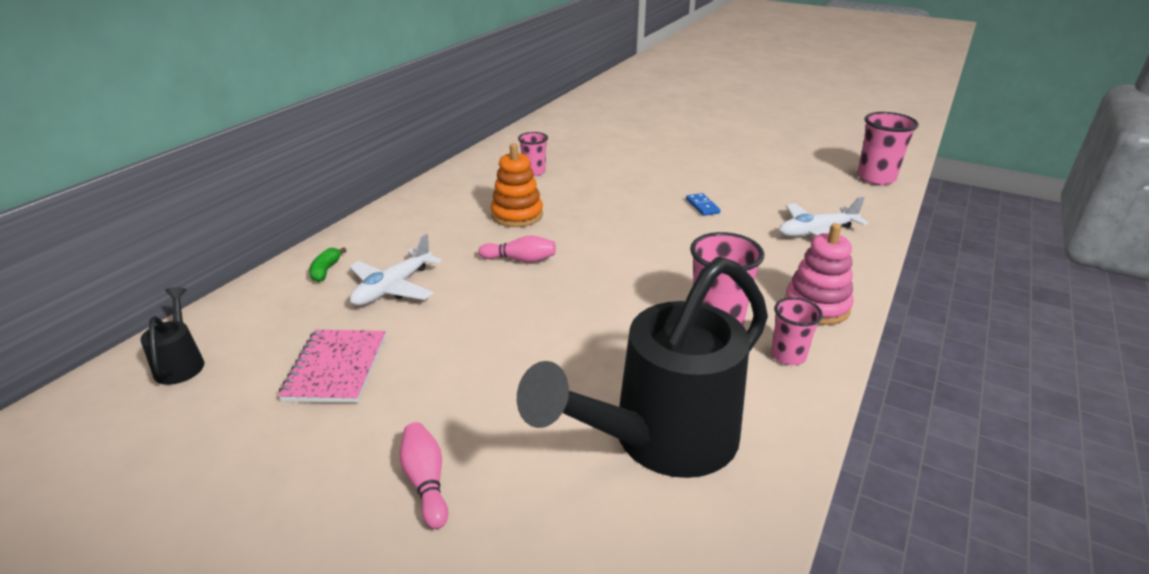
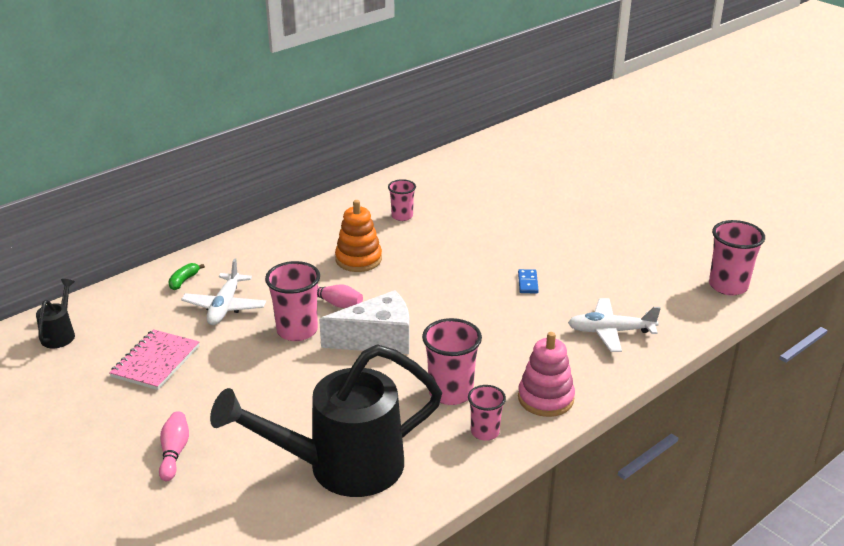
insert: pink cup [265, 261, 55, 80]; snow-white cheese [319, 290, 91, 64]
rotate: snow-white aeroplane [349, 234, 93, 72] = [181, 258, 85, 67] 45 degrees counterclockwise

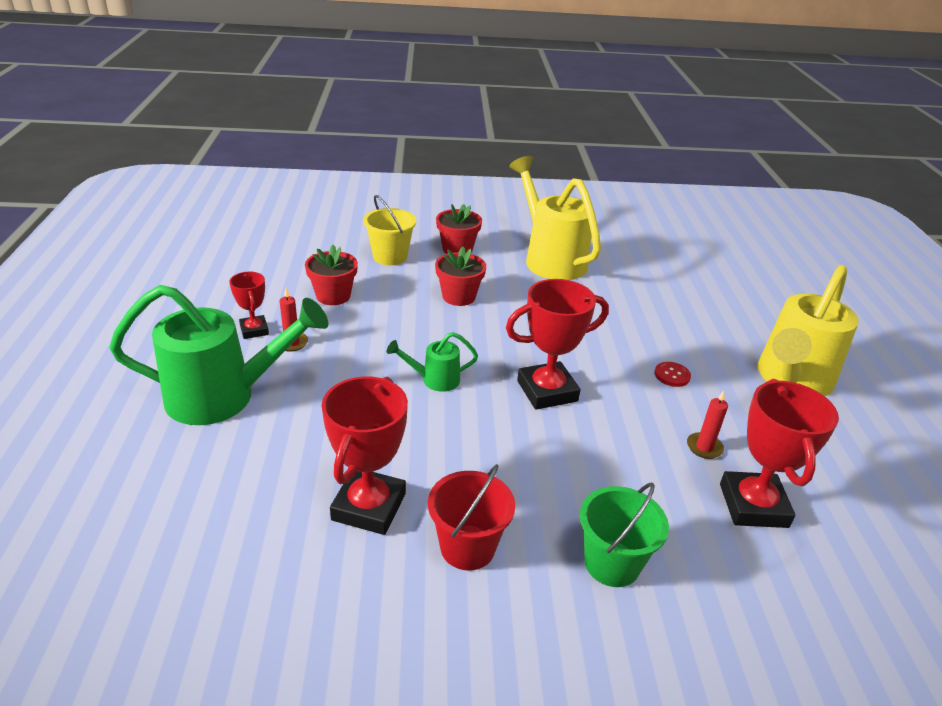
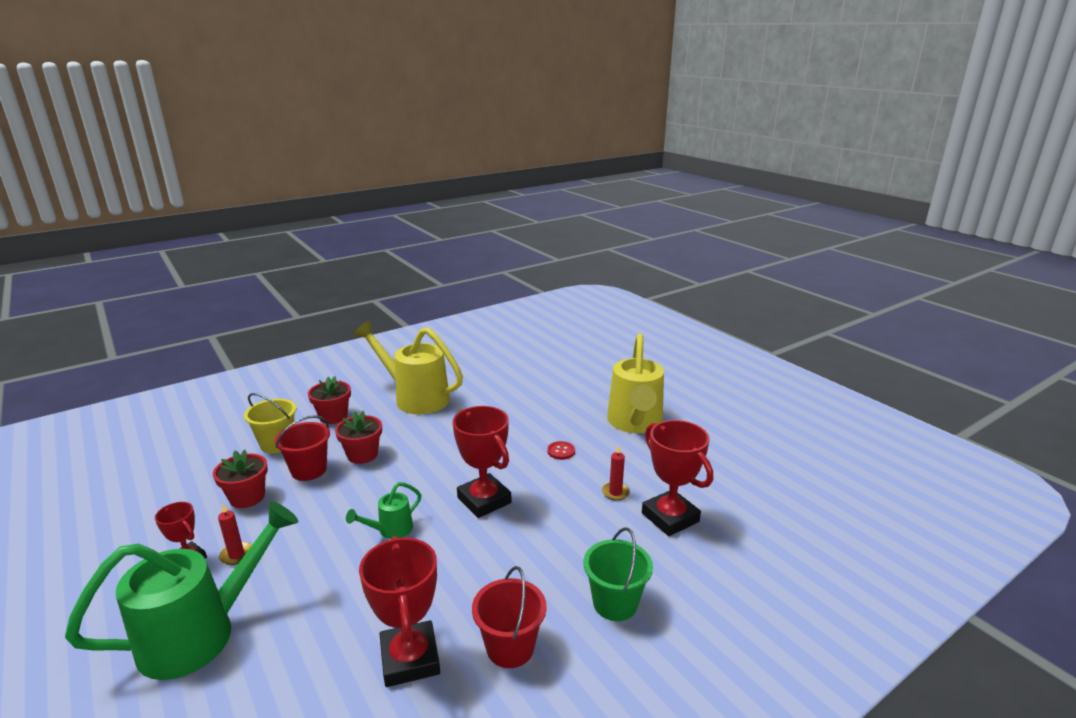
insert: scarlet pail [275, 415, 55, 66]
rotate: scarlet prize cup [506, 279, 103, 131] = [453, 406, 58, 112] 75 degrees counterclockwise

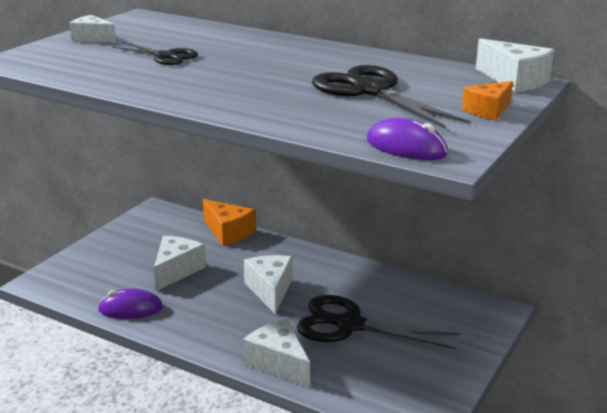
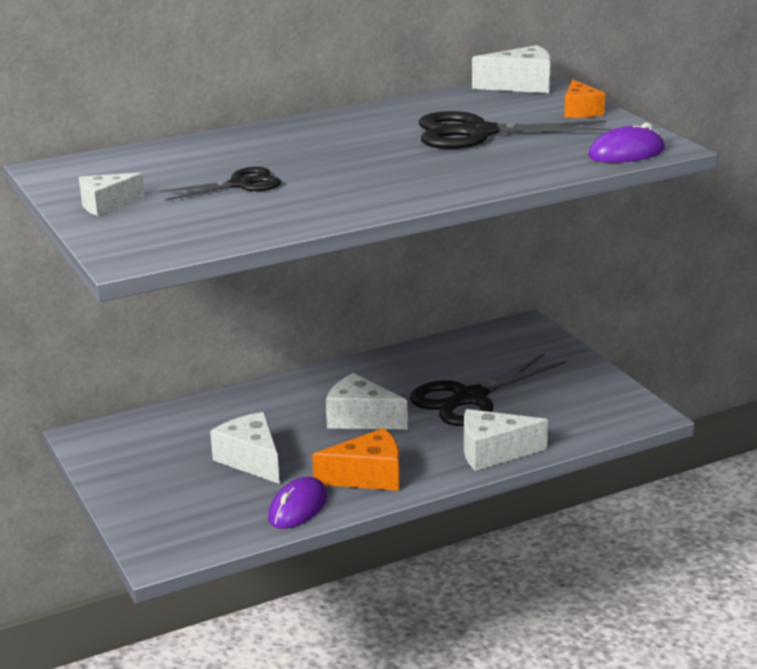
move: orange-coloured cheese [203, 199, 53, 47] to [312, 428, 88, 63]

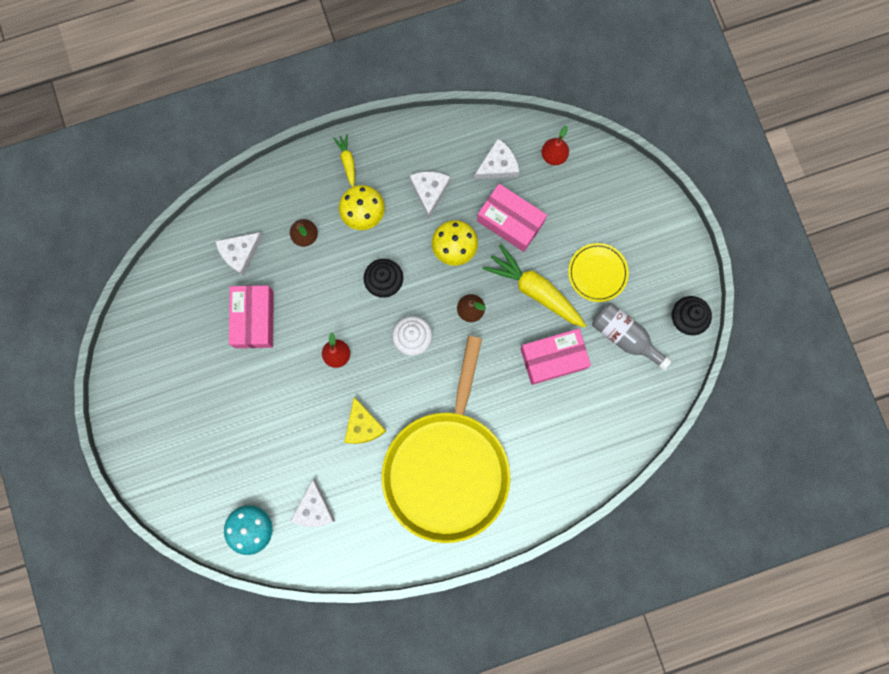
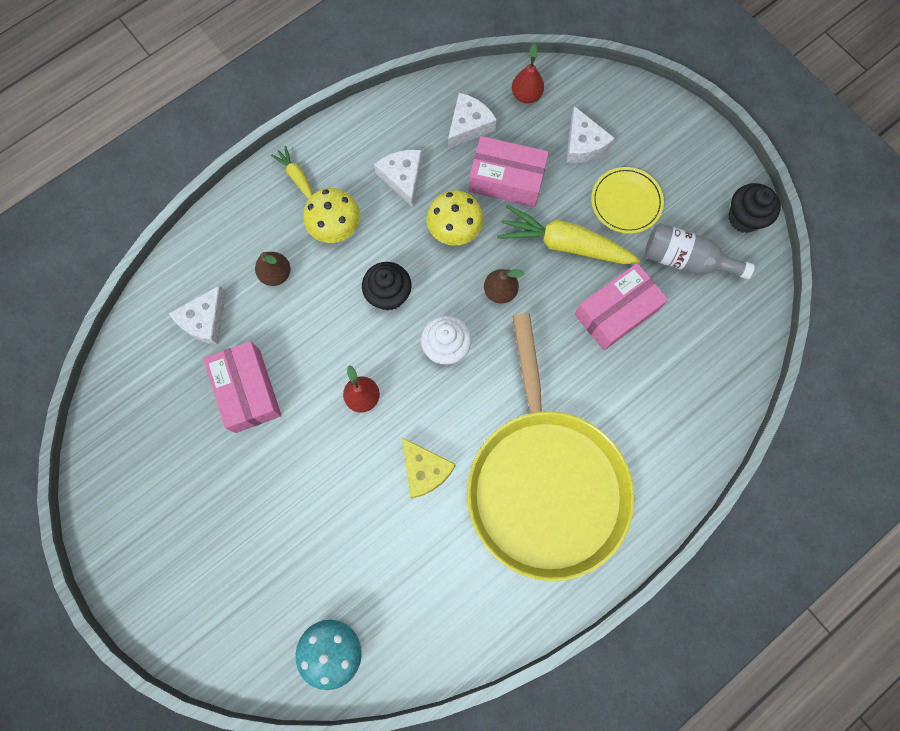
move: snow-white cheese [290, 479, 45, 48] to [566, 106, 49, 57]

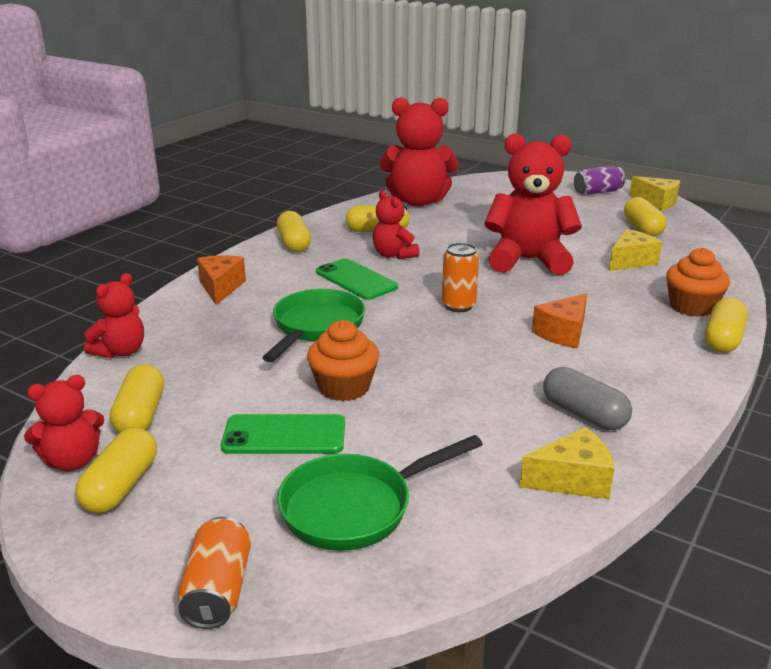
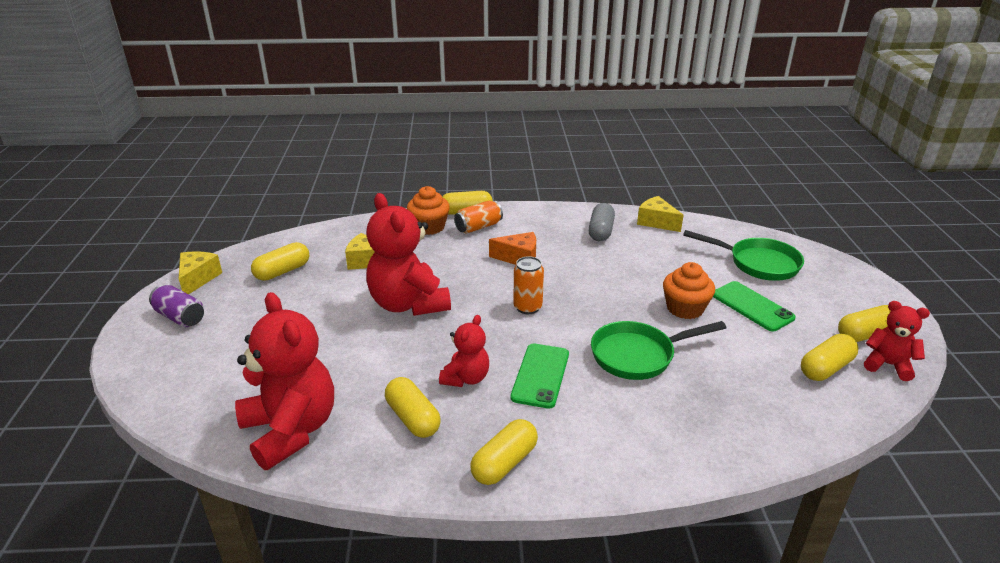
delete: scarlet teddy bear [84, 273, 60, 85]; orange-coloured cheese [197, 255, 49, 50]
move: orange-coloured can [177, 517, 74, 112] to [454, 200, 49, 34]

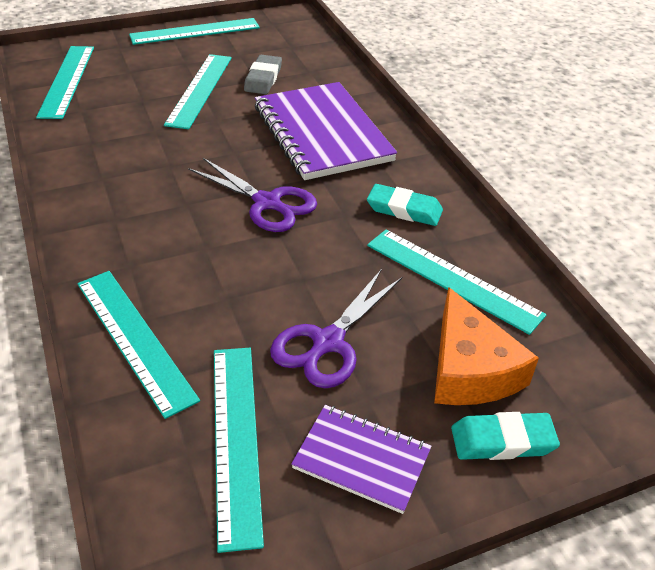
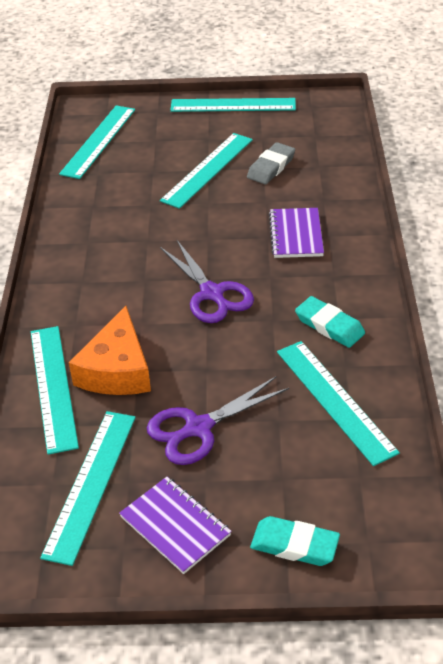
move: orange-coloured cheese [434, 287, 105, 118] to [69, 306, 82, 89]
resize: violet notebook [255, 82, 142, 98] = [269, 208, 55, 50] x0.53

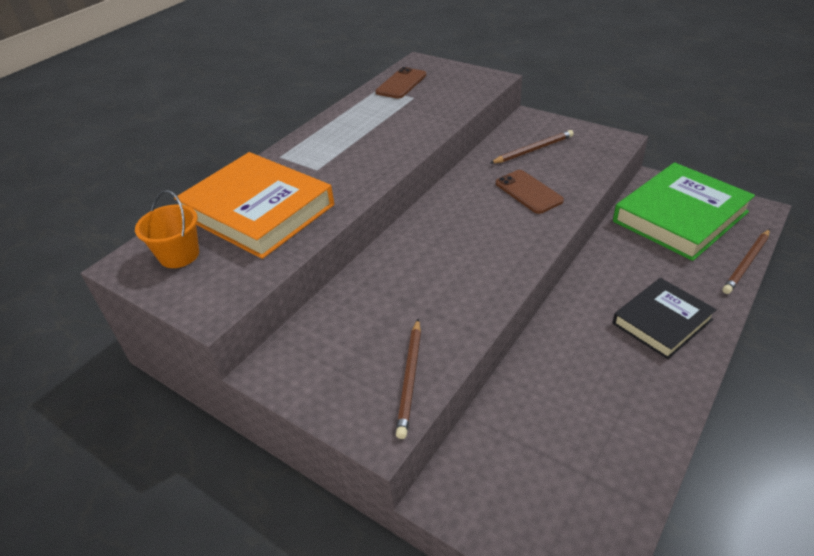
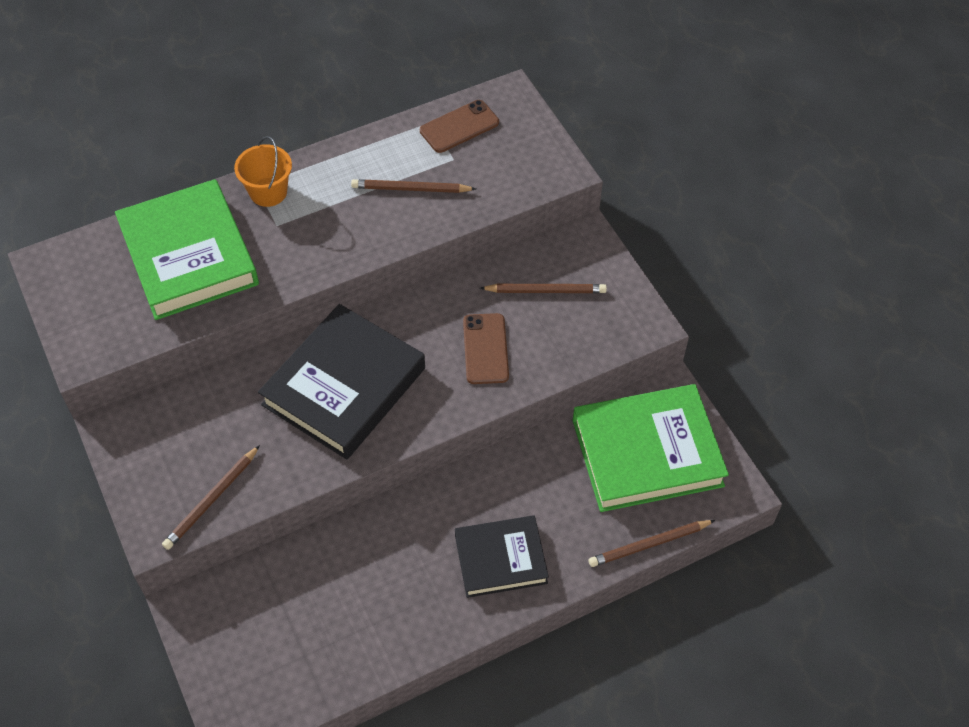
insert: jet-black book [258, 304, 167, 156]; russet wooden pencil [351, 179, 125, 14]
move: orange-coloured pail [135, 190, 64, 78] to [234, 136, 58, 71]
recolor: orange-coloured book [174, 152, 160, 107] to leaf-green book [115, 179, 144, 141]

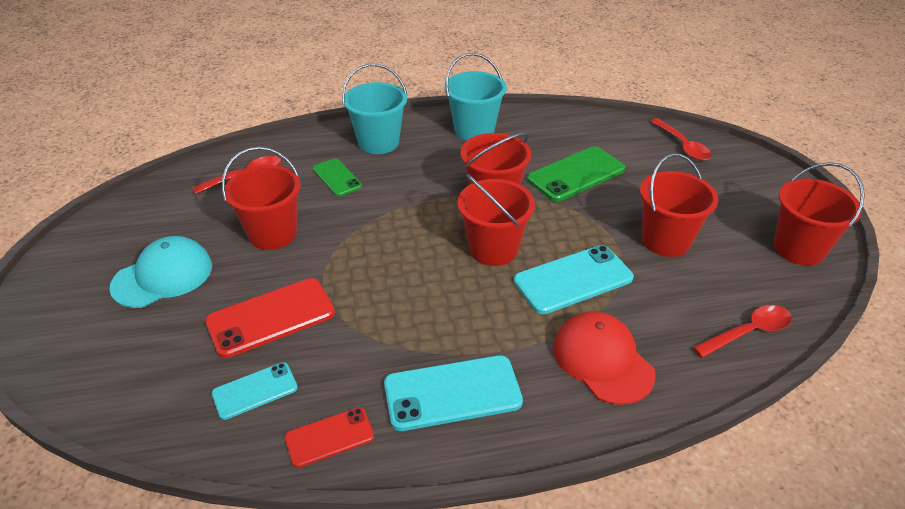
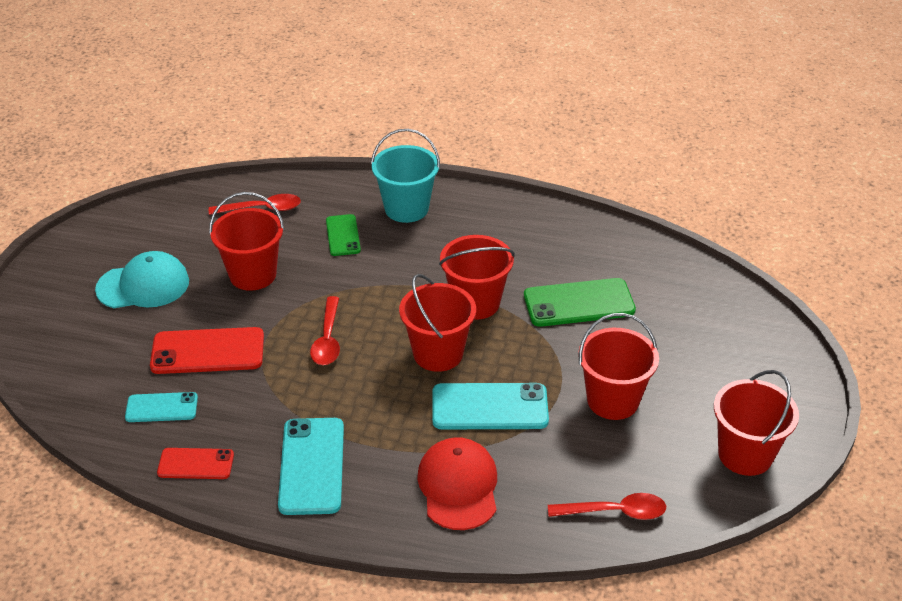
delete: aqua pail [444, 53, 63, 88]
move: scarlet tablespoon [650, 118, 62, 43] to [310, 296, 30, 69]
rotate: aqua phone [384, 355, 139, 76] = [278, 418, 66, 97] 75 degrees clockwise

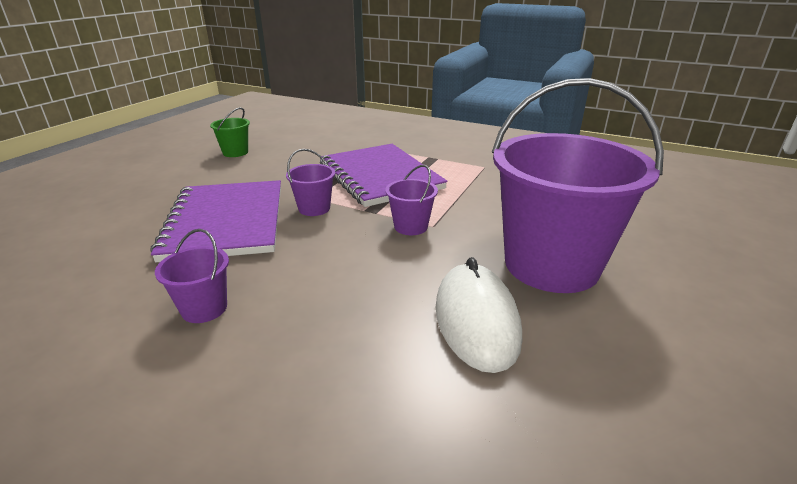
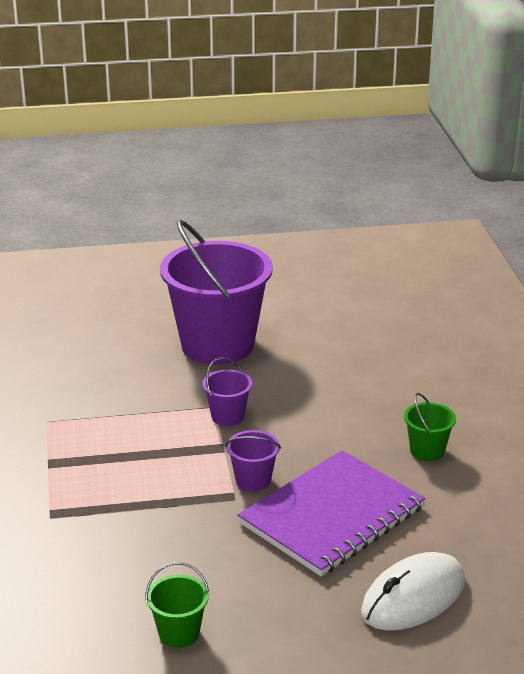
delete: violet notebook [320, 144, 128, 63]
move: snow-white computer mouse [436, 257, 86, 116] to [361, 552, 104, 79]
recolor: violet pail [155, 229, 74, 94] to leaf-green pail [404, 393, 52, 68]

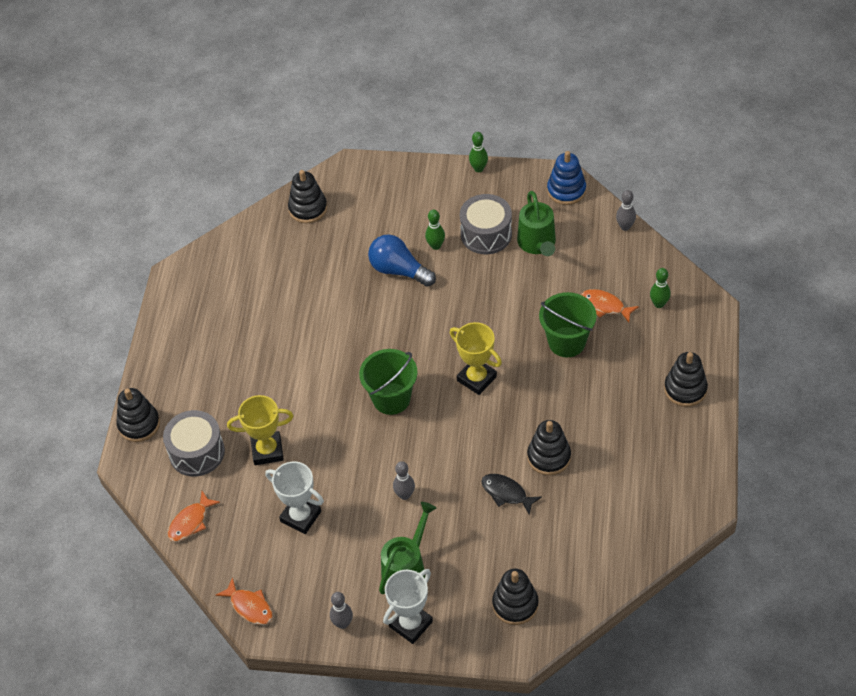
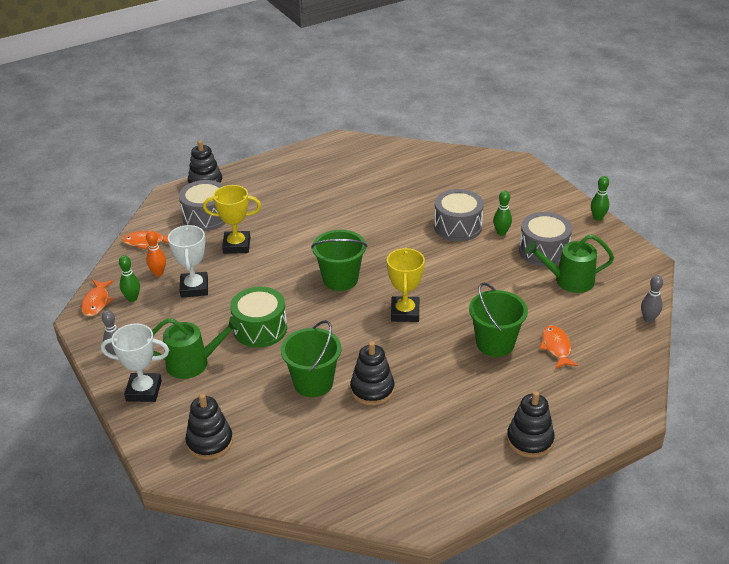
delete: jet-black stacking toy [288, 170, 39, 53]; blue stacking toy [547, 151, 39, 54]
insert: orange-coloured tenpin [146, 230, 20, 46]
move: leaf-green tenpin [650, 268, 21, 40] to [119, 255, 21, 47]
replace: blue lightbulb [368, 234, 68, 53] to ash-grey toy drum [434, 189, 50, 53]; ash-grey tenpin [393, 461, 22, 39] to leaf-green toy drum [230, 287, 57, 61]; jet-black fish [481, 474, 61, 41] to leaf-green pail [281, 320, 61, 77]
rotate: bright yellow prize cup [227, 395, 66, 70] = [203, 185, 58, 69] 45 degrees counterclockwise; leaf-green watering pot [517, 191, 39, 65] = [525, 234, 89, 59] 45 degrees clockwise

